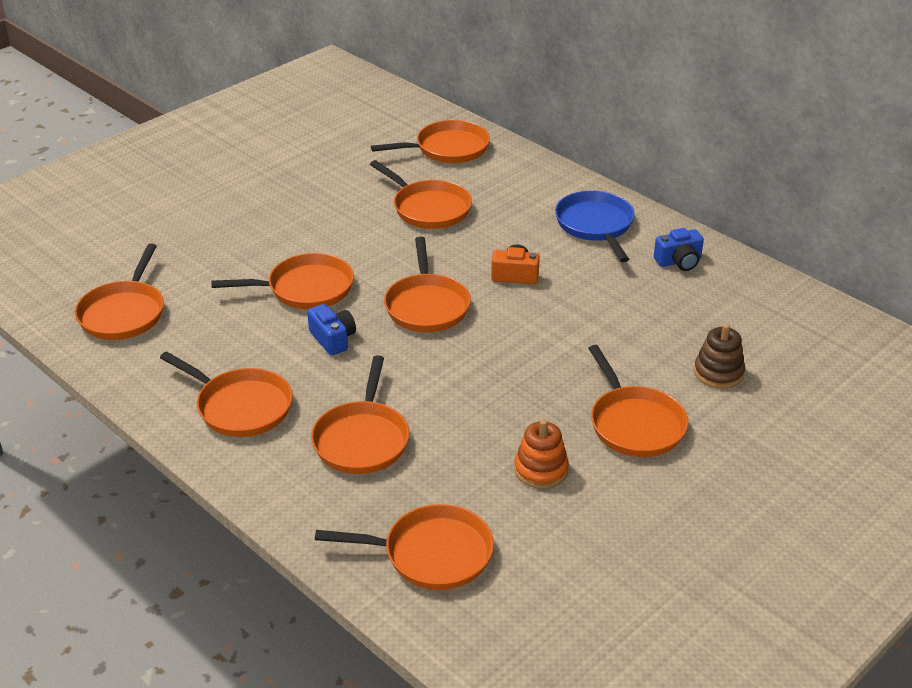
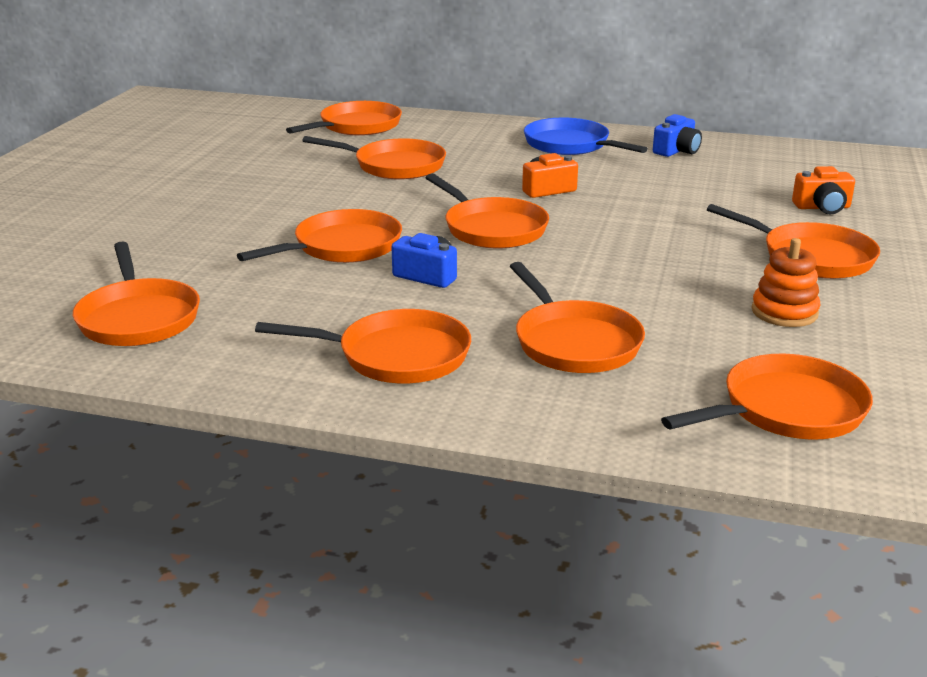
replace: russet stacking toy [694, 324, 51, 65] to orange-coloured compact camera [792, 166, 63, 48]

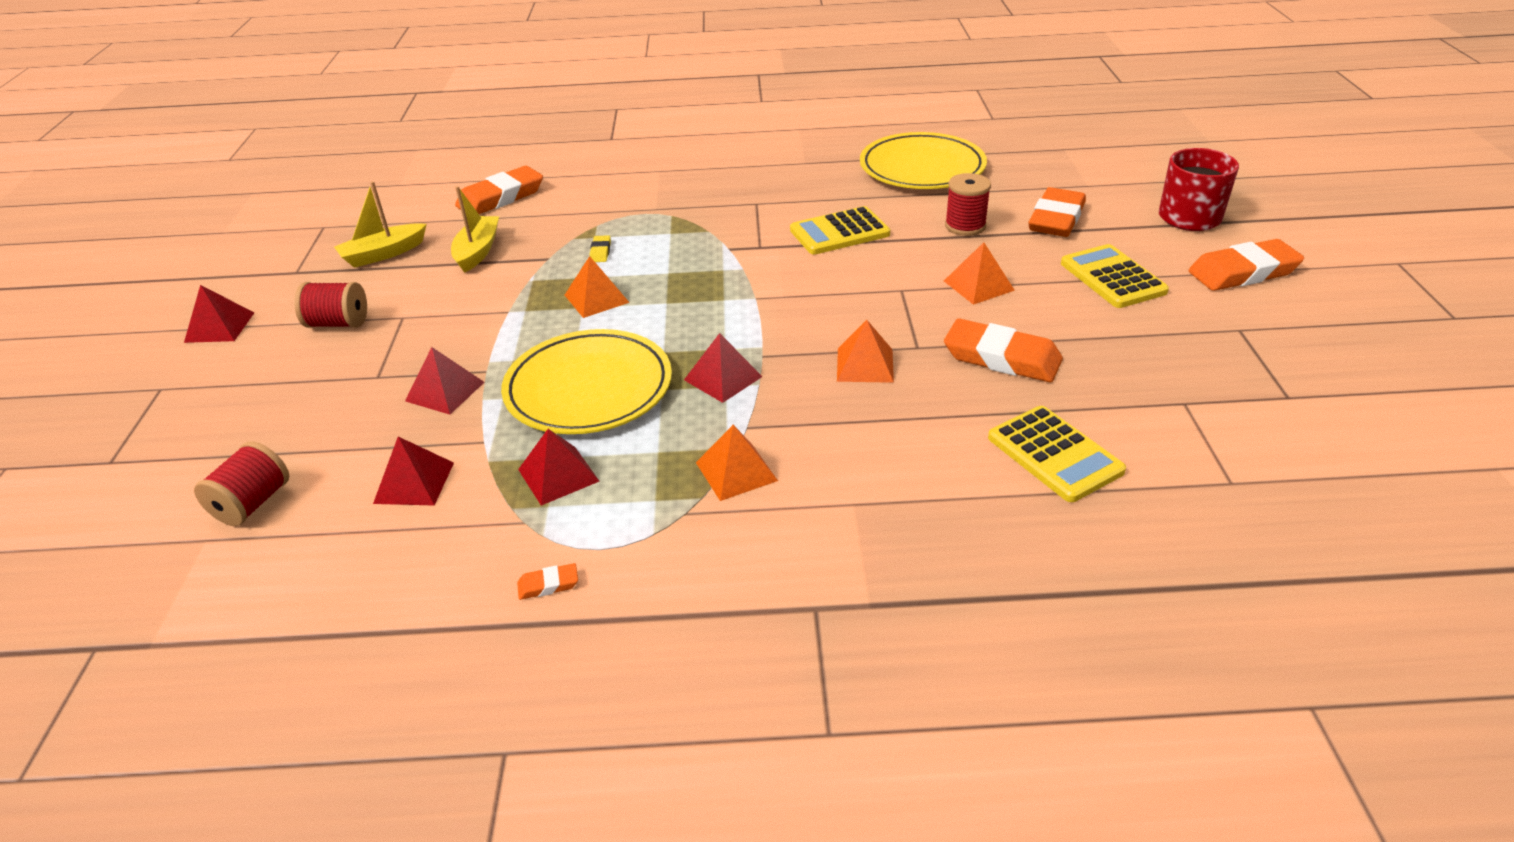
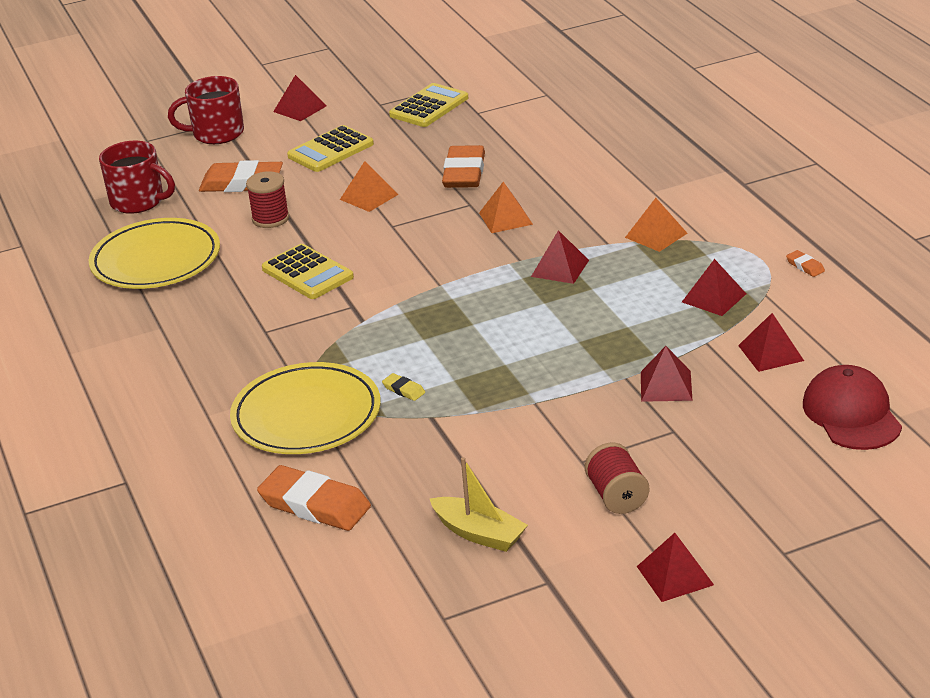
delete: bright yellow sailboat [451, 186, 48, 87]; orange-coloured solid pyramid [565, 256, 65, 62]
insert: scarlet mug [99, 141, 76, 73]
move: bright yellow plate [501, 329, 171, 105] to [230, 362, 151, 92]; bright yellow calculator [988, 406, 138, 96] to [389, 83, 79, 44]
replace: scarlet spool [194, 441, 95, 85] to scarlet cap [803, 365, 99, 85]; orange-coloured pencil eraser [1189, 239, 115, 52] to scarlet solid pyramid [273, 75, 54, 46]
rotate: bright yellow pencil eraser [589, 235, 22, 27] = [382, 373, 43, 28] 60 degrees clockwise

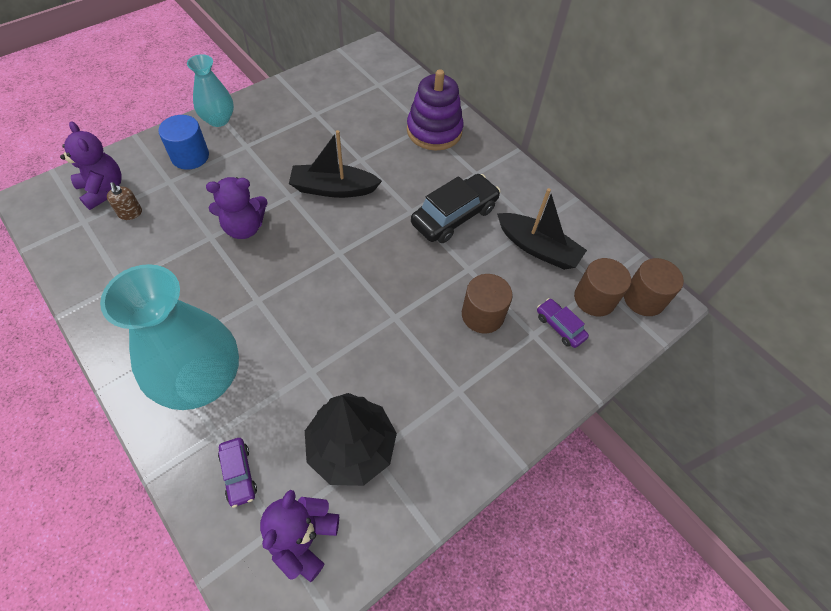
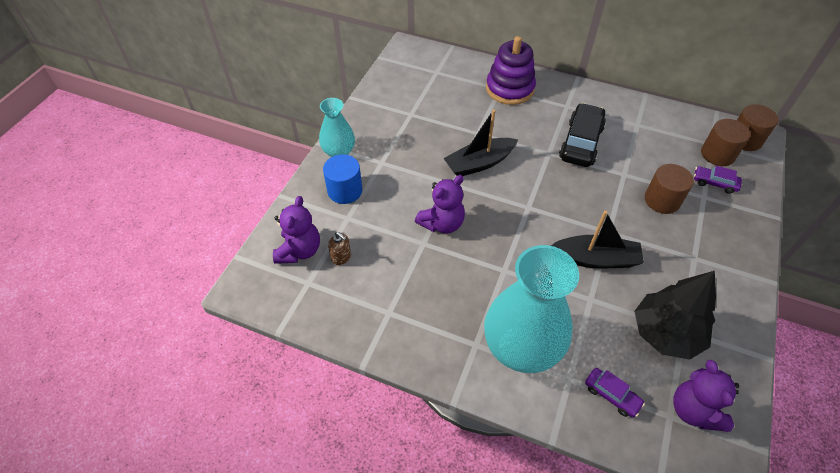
move: jet-black sailboat [497, 188, 90, 82] to [551, 211, 93, 58]
rotate: violet teddy bear [60, 121, 61, 89] = [273, 196, 47, 68] 75 degrees clockwise

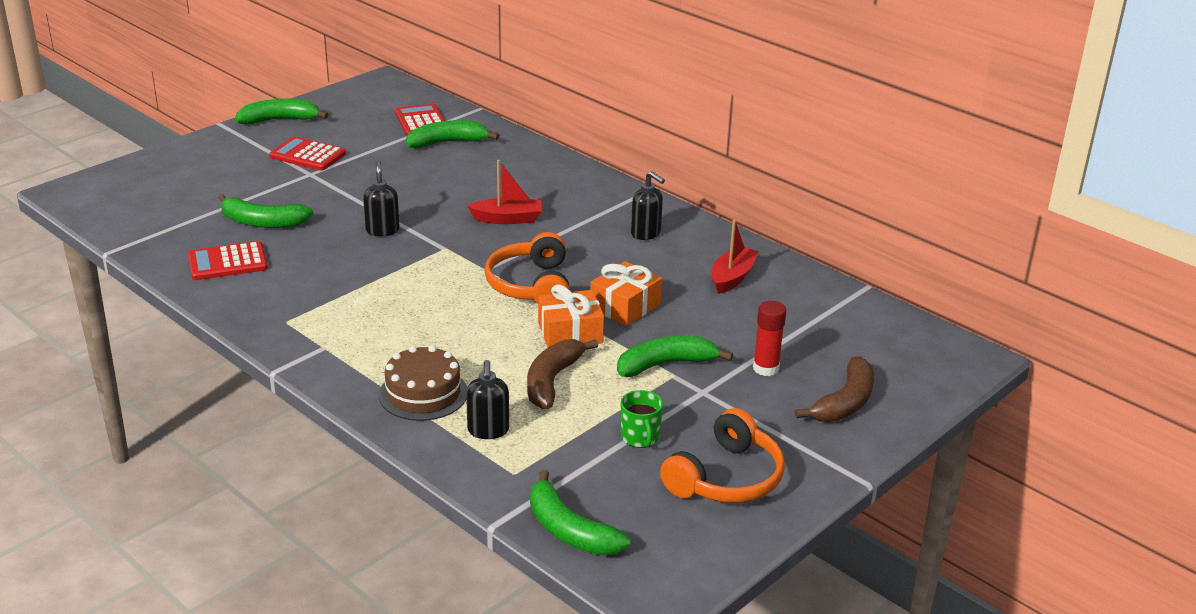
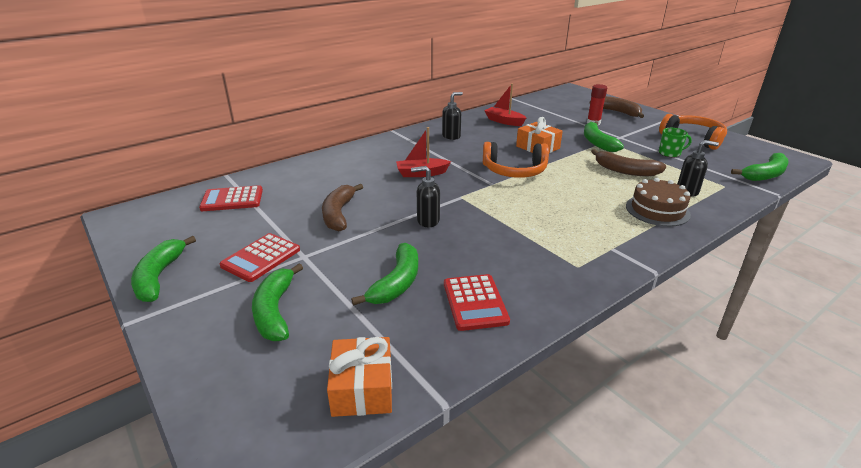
insert: russet banana fruit [322, 184, 41, 47]
move: leaf-green banana fruit [406, 120, 93, 28] to [252, 264, 51, 77]; orange-coloured present [538, 284, 66, 64] to [327, 337, 65, 80]
rotate: scarlet sailboat [467, 160, 75, 64] = [396, 127, 55, 50] 105 degrees counterclockwise

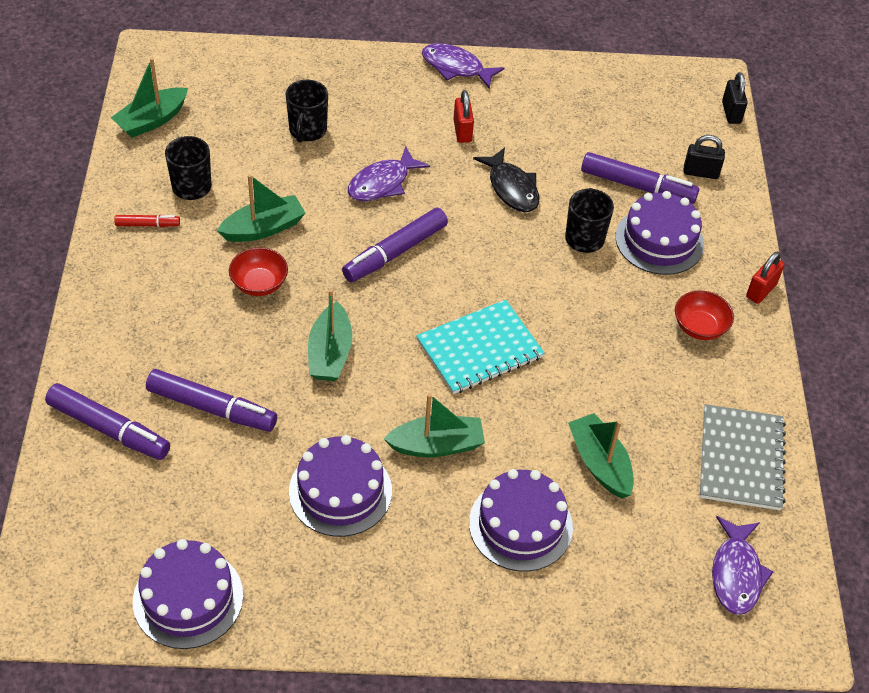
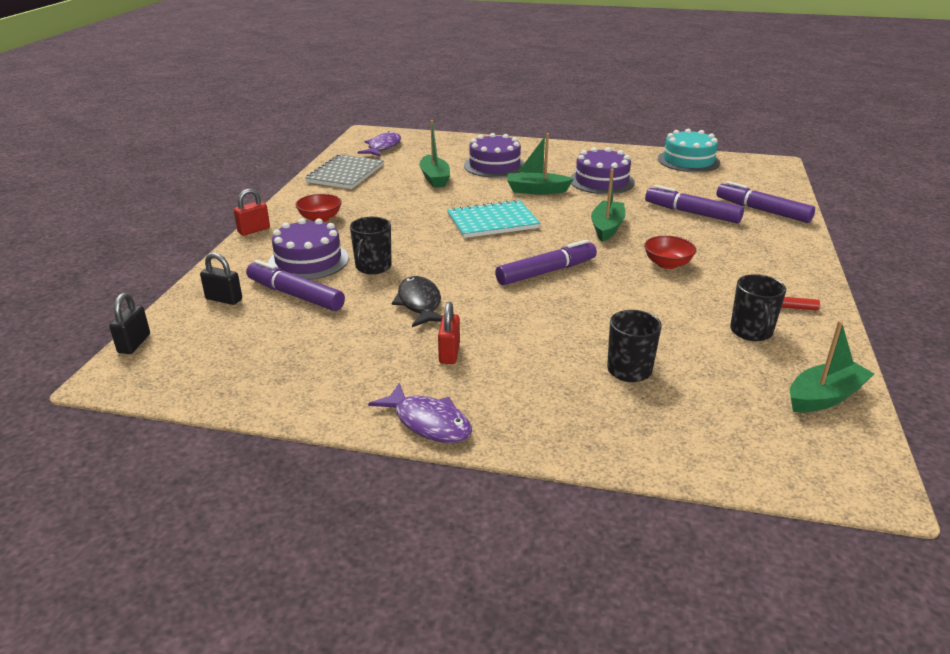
delete: leaf-green sailboat [217, 174, 88, 68]; violet fish [348, 147, 82, 54]
recolor: violet layer cake [133, 539, 110, 110] to aqua layer cake [658, 129, 62, 43]

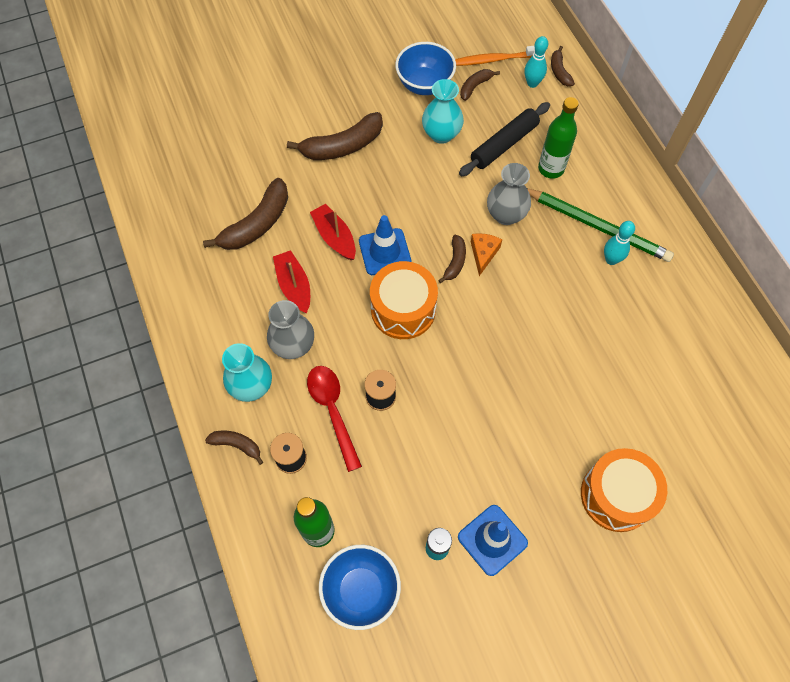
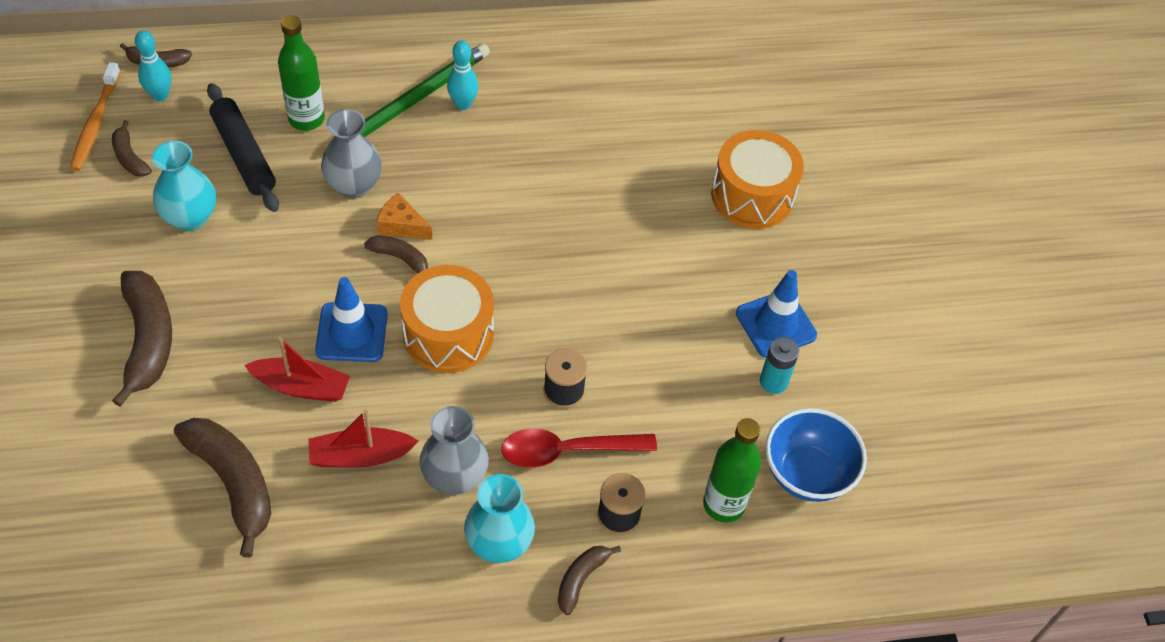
delete: blue serving bowl [395, 42, 61, 53]
rotate: scarlet sailboat [310, 204, 46, 56] = [244, 337, 106, 65] 150 degrees counterclockwise

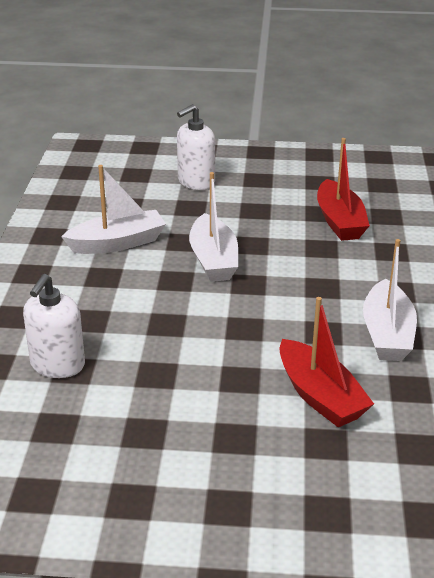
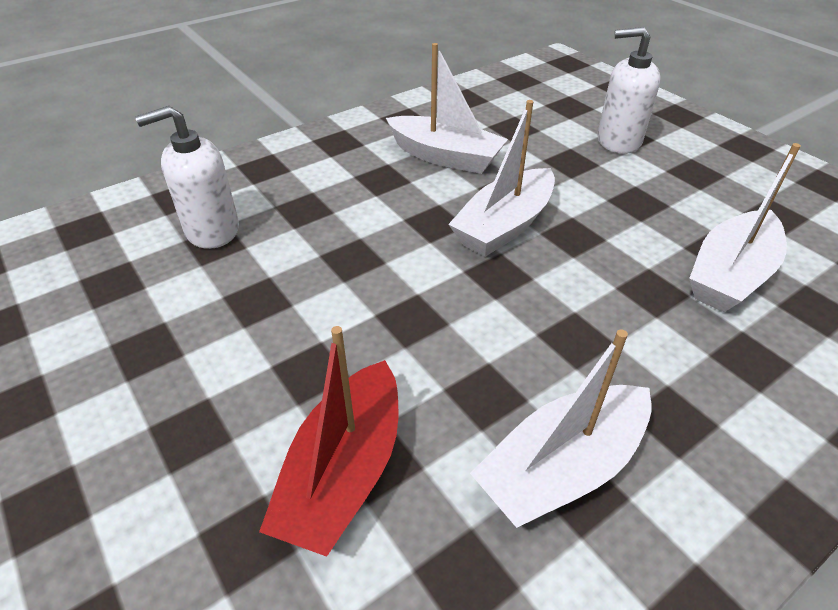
recolor: scarlet sailboat [317, 138, 53, 103] to snow-white sailboat [689, 143, 112, 169]

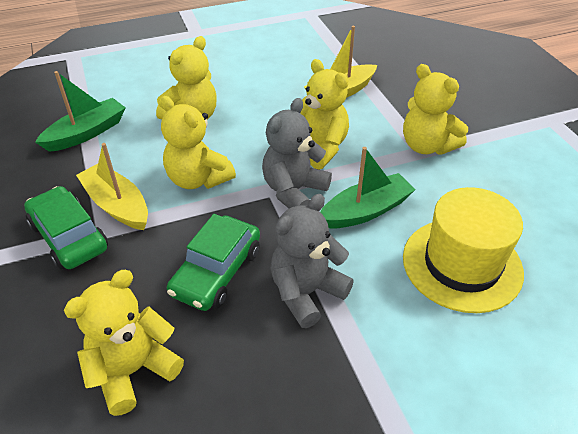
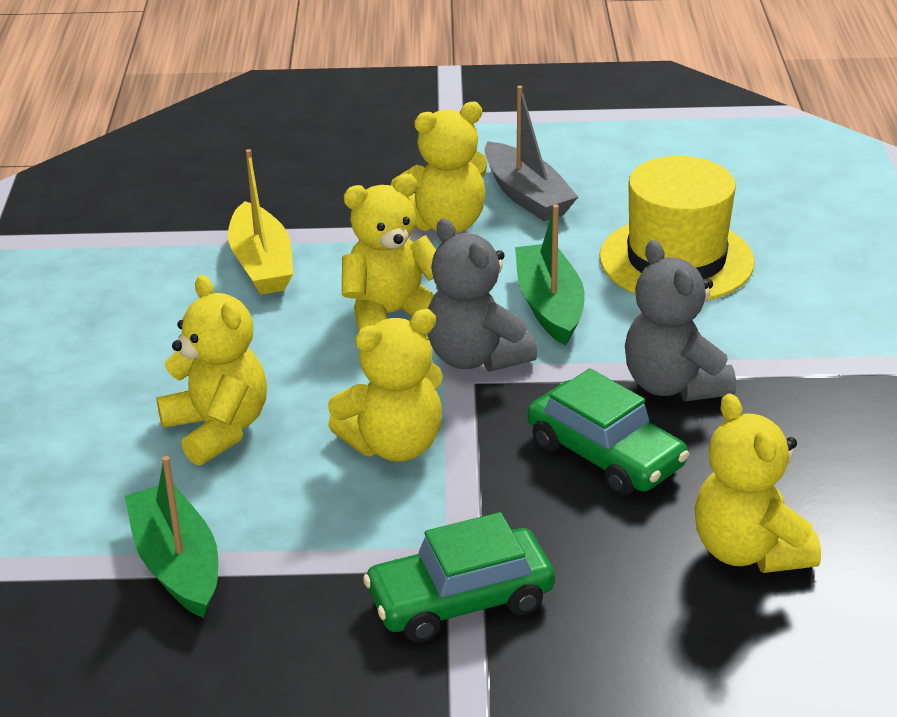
delete: bright yellow sailboat [76, 143, 72, 87]
insert: ash-grey sailboat [485, 86, 93, 135]

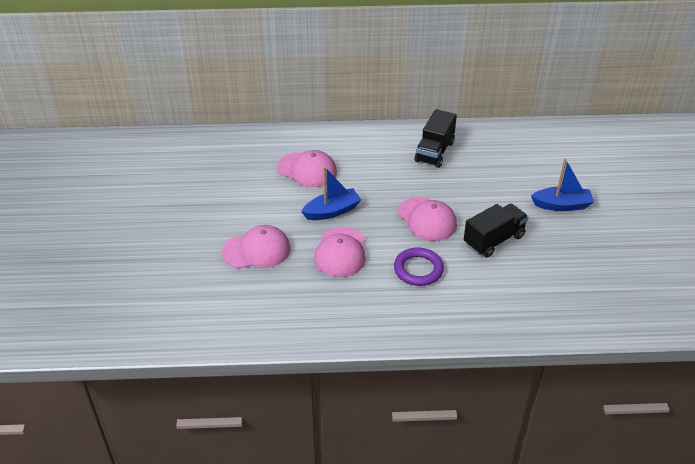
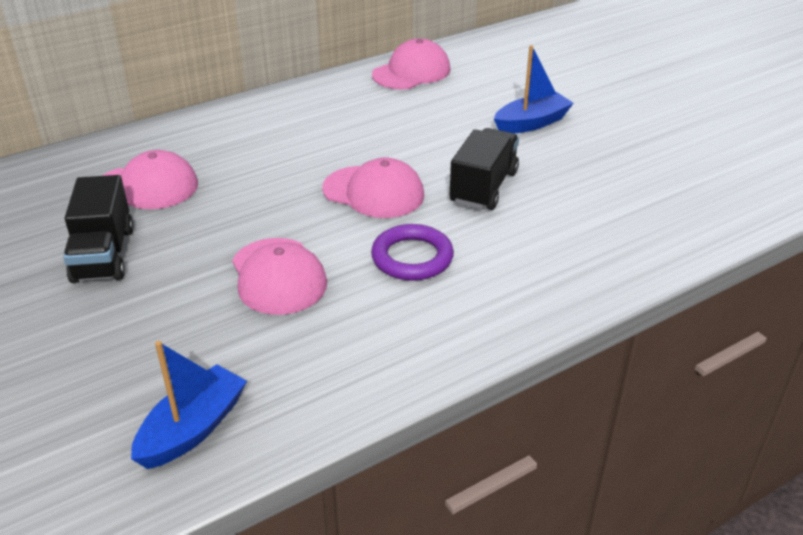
move: pink cap [222, 225, 68, 44] to [372, 38, 78, 51]; blue sailboat [301, 167, 61, 53] to [131, 341, 116, 128]; jet-black lorry [415, 109, 42, 59] to [63, 175, 71, 108]

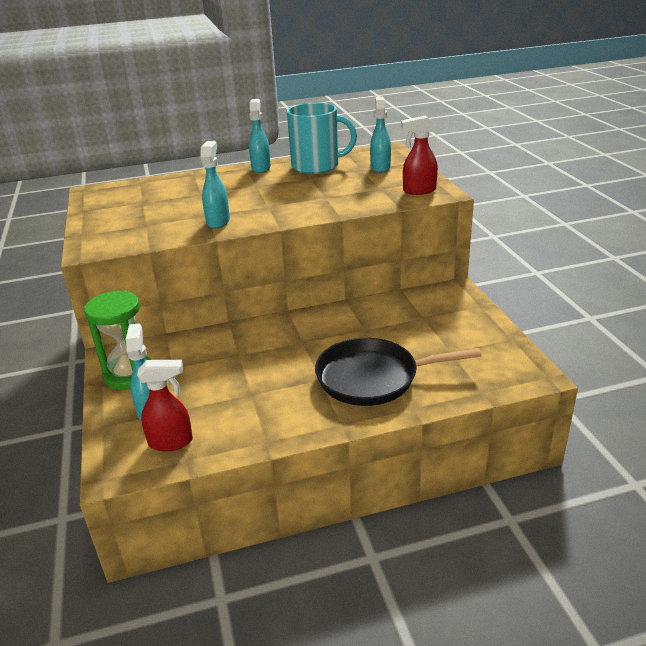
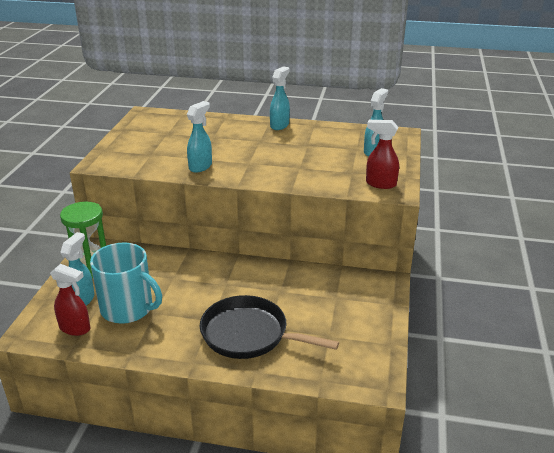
move: aqua mug [287, 102, 70, 72] to [90, 242, 72, 82]

